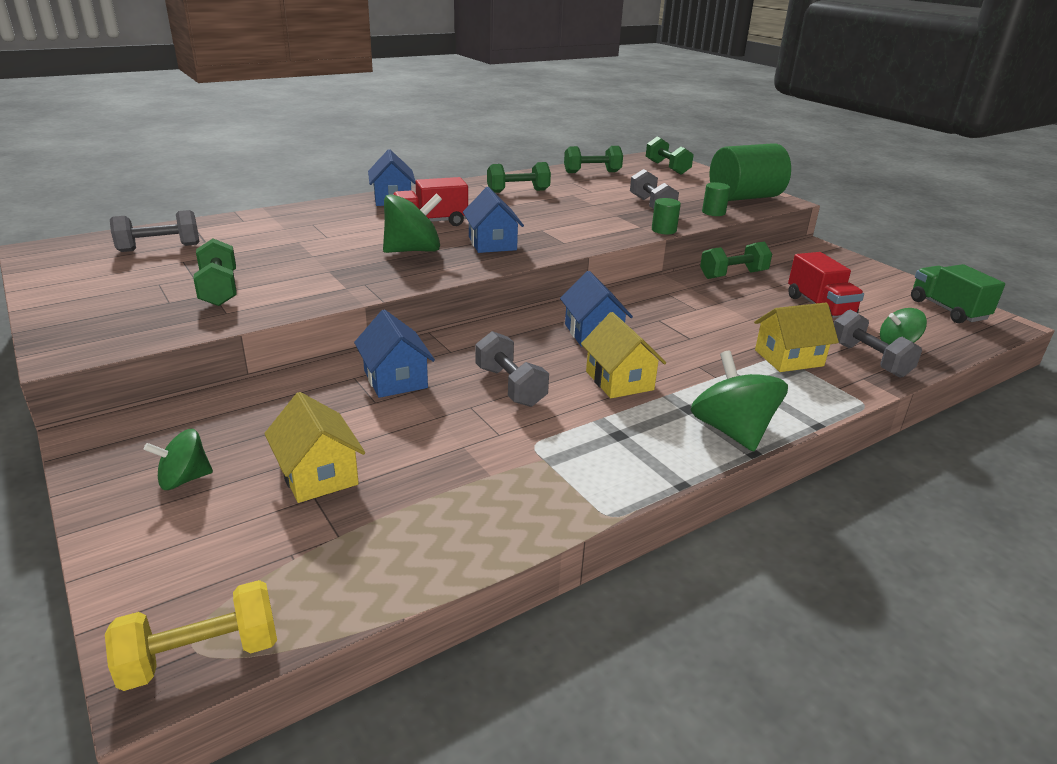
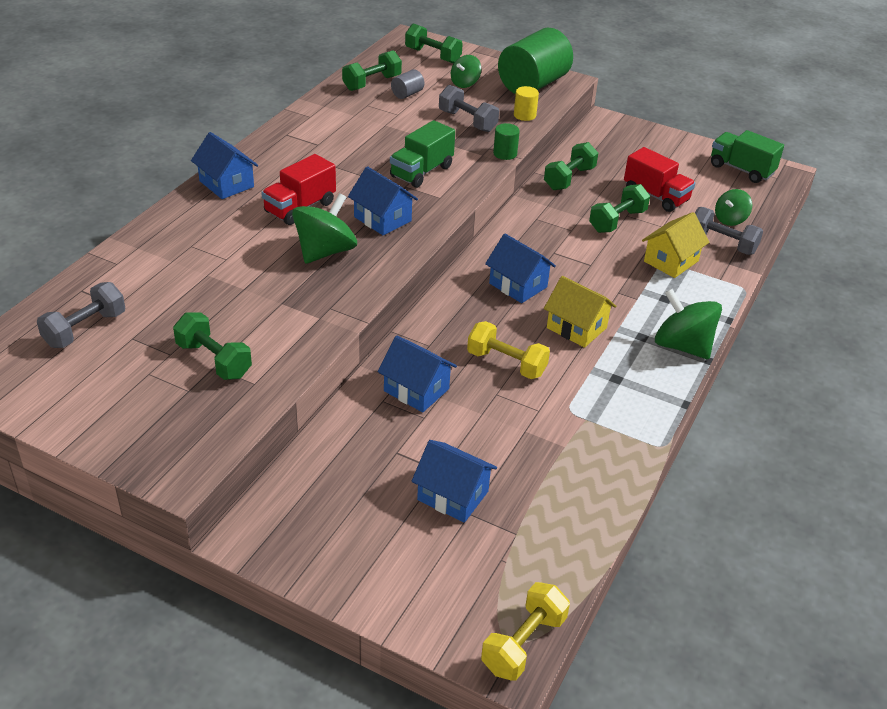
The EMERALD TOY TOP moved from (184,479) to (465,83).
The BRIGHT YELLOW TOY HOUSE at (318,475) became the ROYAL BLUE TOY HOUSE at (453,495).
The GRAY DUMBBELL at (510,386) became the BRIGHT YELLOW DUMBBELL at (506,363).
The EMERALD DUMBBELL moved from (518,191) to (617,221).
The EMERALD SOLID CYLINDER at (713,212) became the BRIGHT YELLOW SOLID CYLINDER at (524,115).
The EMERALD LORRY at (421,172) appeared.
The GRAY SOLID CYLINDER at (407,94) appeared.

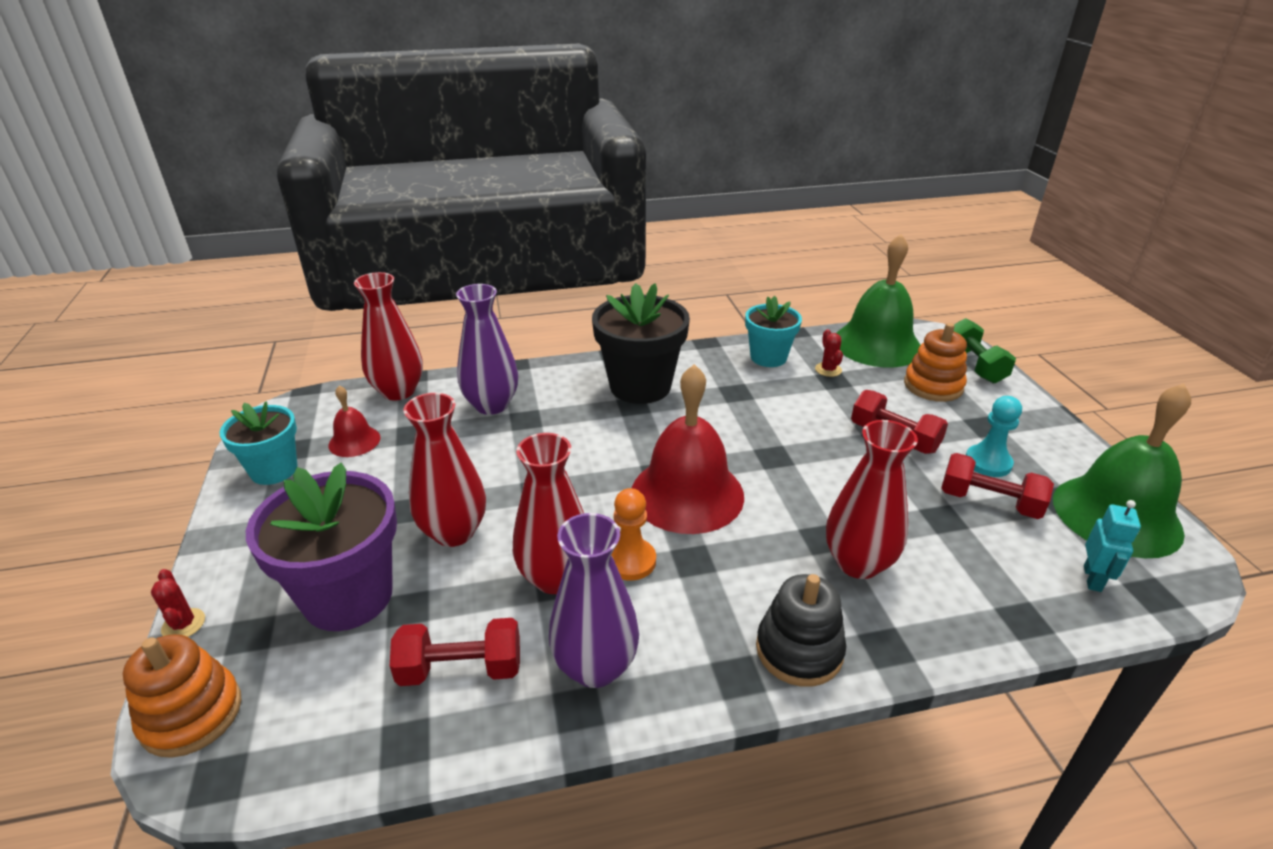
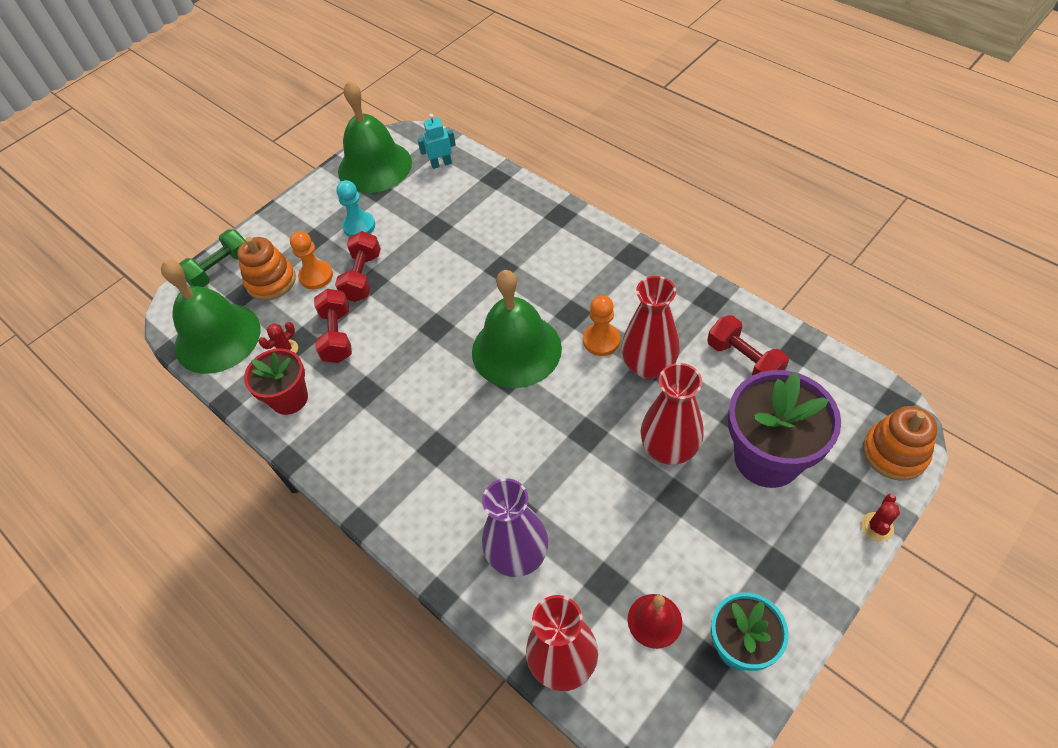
The VIOLET VASE at (595,667) disappeared.
The BLACK FLOWER POT at (640,386) disappeared.
The RED SCHOOL BELL at (687,494) became the EMERALD SCHOOL BELL at (516,350).
The AQUA FLOWER POT at (768,357) became the RED FLOWER POT at (289,398).
The BLACK STACKING RINGS at (799,650) disappeared.
The RED VASE at (858,563) disappeared.
The RED DUMBBELL moved from (989,502) to (337,335).
The ORANGE-COLOURED PAWN at (316,276) appeared.

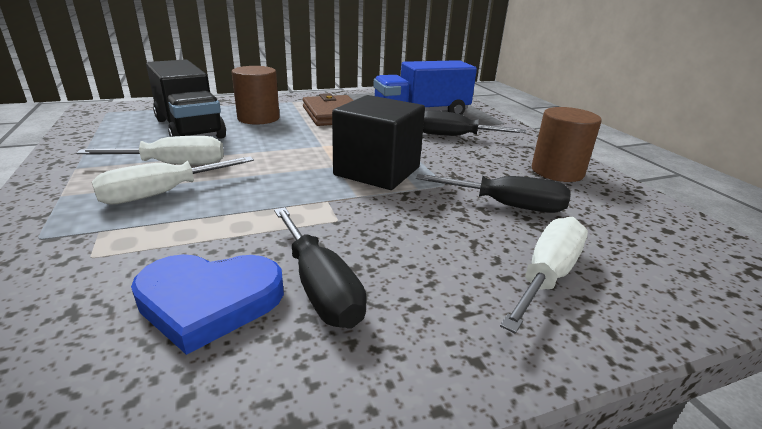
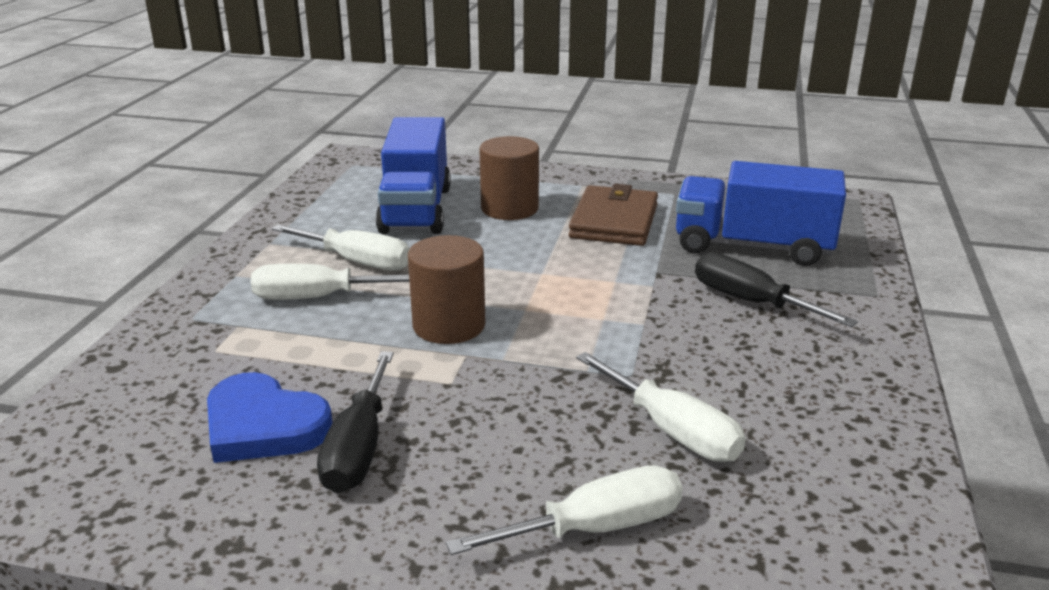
The BLACK LORRY at (189,128) became the ROYAL BLUE LORRY at (416,209).
The BLACK SOLID CUBE at (377,171) disappeared.
The BLACK HAND SCREWDRIVER at (506,206) became the WHITE HAND SCREWDRIVER at (672,431).
The BROWN SOLID CYLINDER moved from (557,171) to (449,325).

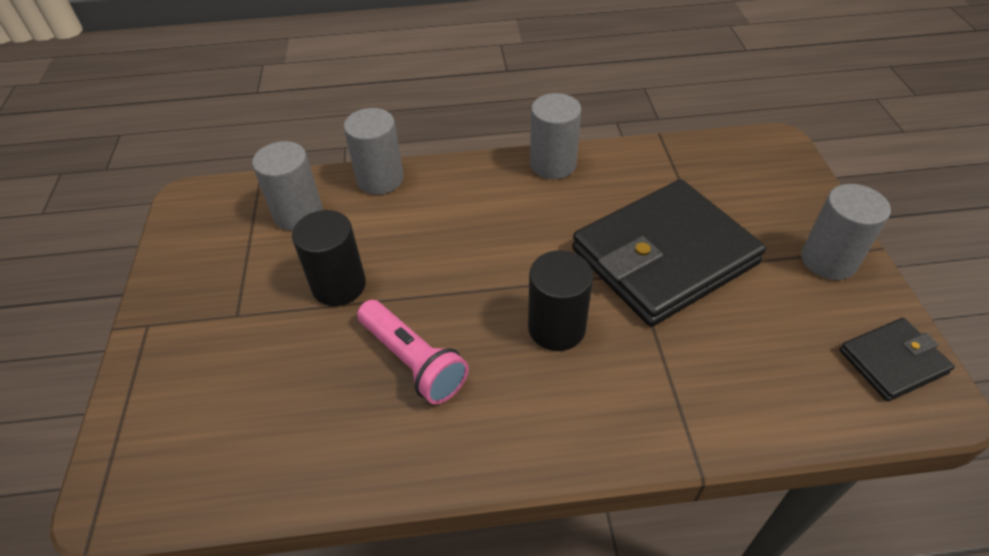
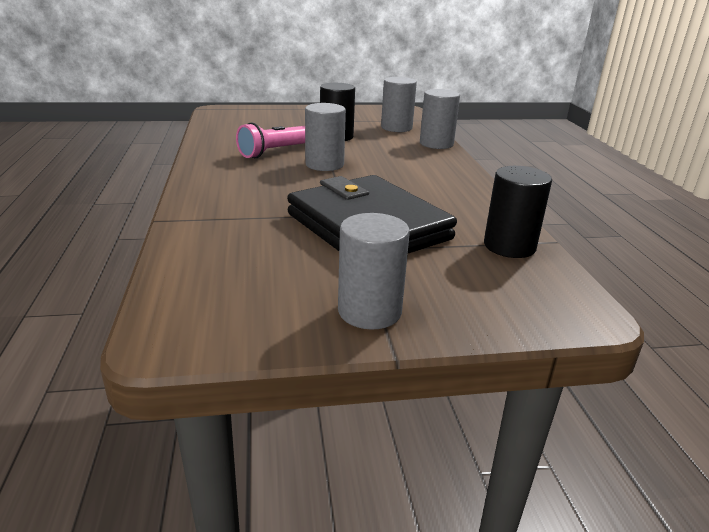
The BLACK SOLID CYLINDER moved from (556,328) to (509,246).
The GRAY SOLID CYLINDER moved from (553,164) to (324,164).
The BLACK BILLFOLD at (892,361) disappeared.

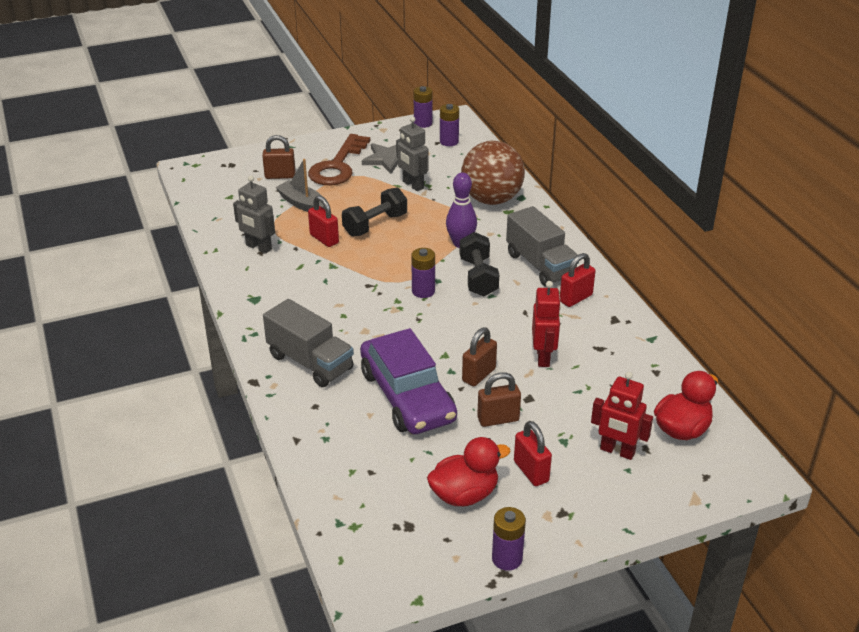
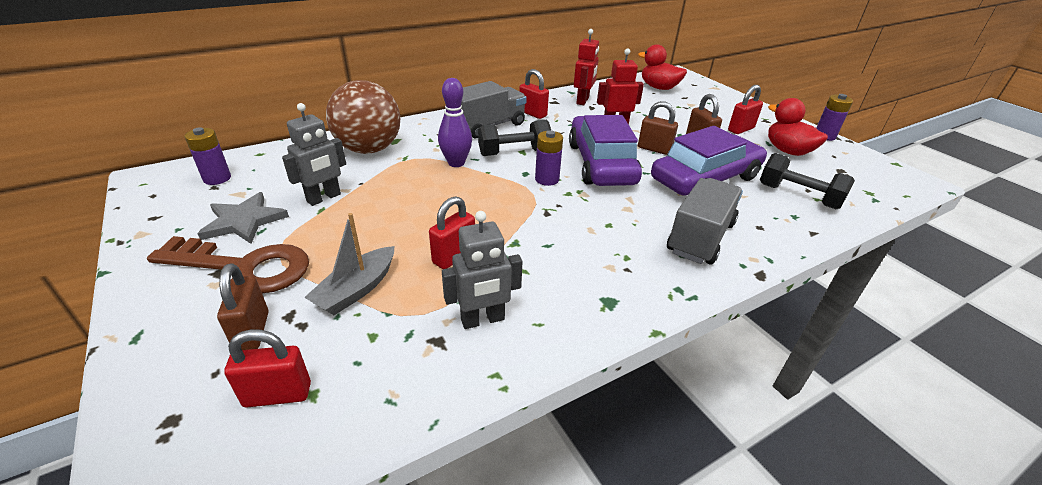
The GRAY ROBOT FIGURE at (258,247) turned 45 degrees clockwise.
The BLACK DUMBBELL moved from (375,225) to (798,196).
The VIOLET AA BATTERY at (423,123) disappeared.
The RED ROBOT FIGURE moved from (617,451) to (583,101).
The RED SMALL LOCK at (278,395) appeared.
The VIOLET TOY CAR at (601,163) appeared.

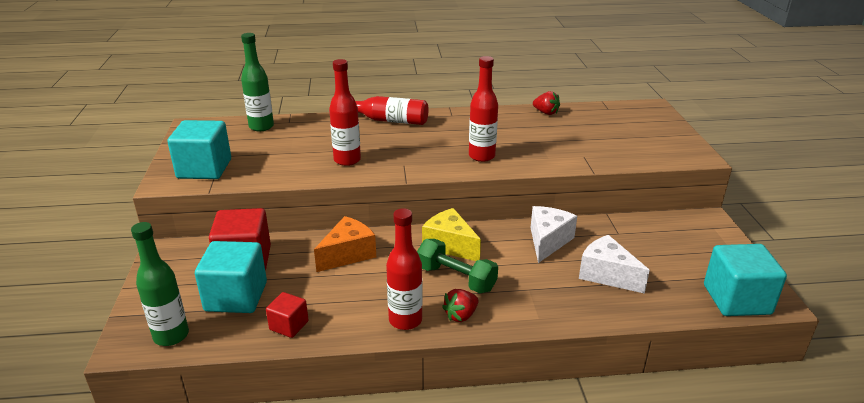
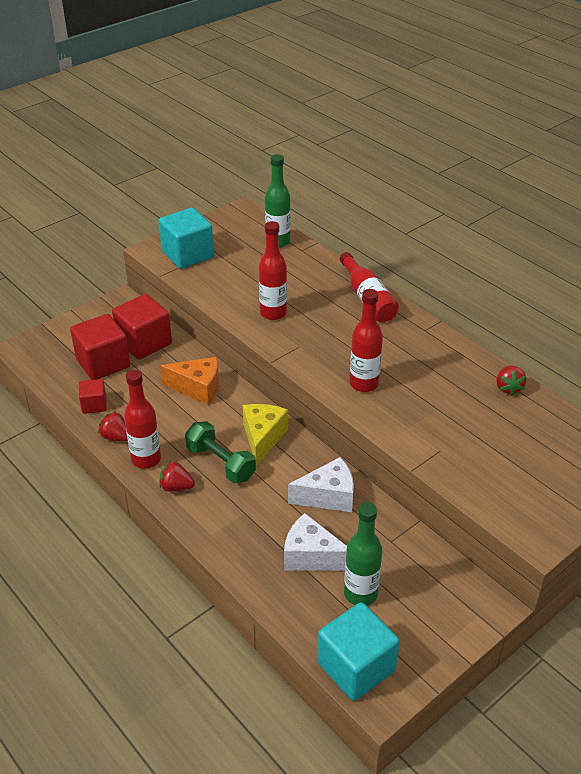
The EMERALD BOTTLE moved from (171,336) to (360,594).
The AQUA SOLID CUBE at (236,296) became the RED SOLID CUBE at (103,363).
The EMERALD DUMBBELL at (456,278) turned 45 degrees counterclockwise.
The WHITE CHEESE WEDGE at (606,275) turned 75 degrees counterclockwise.
The RED STRAWBERRY at (116,437) appeared.

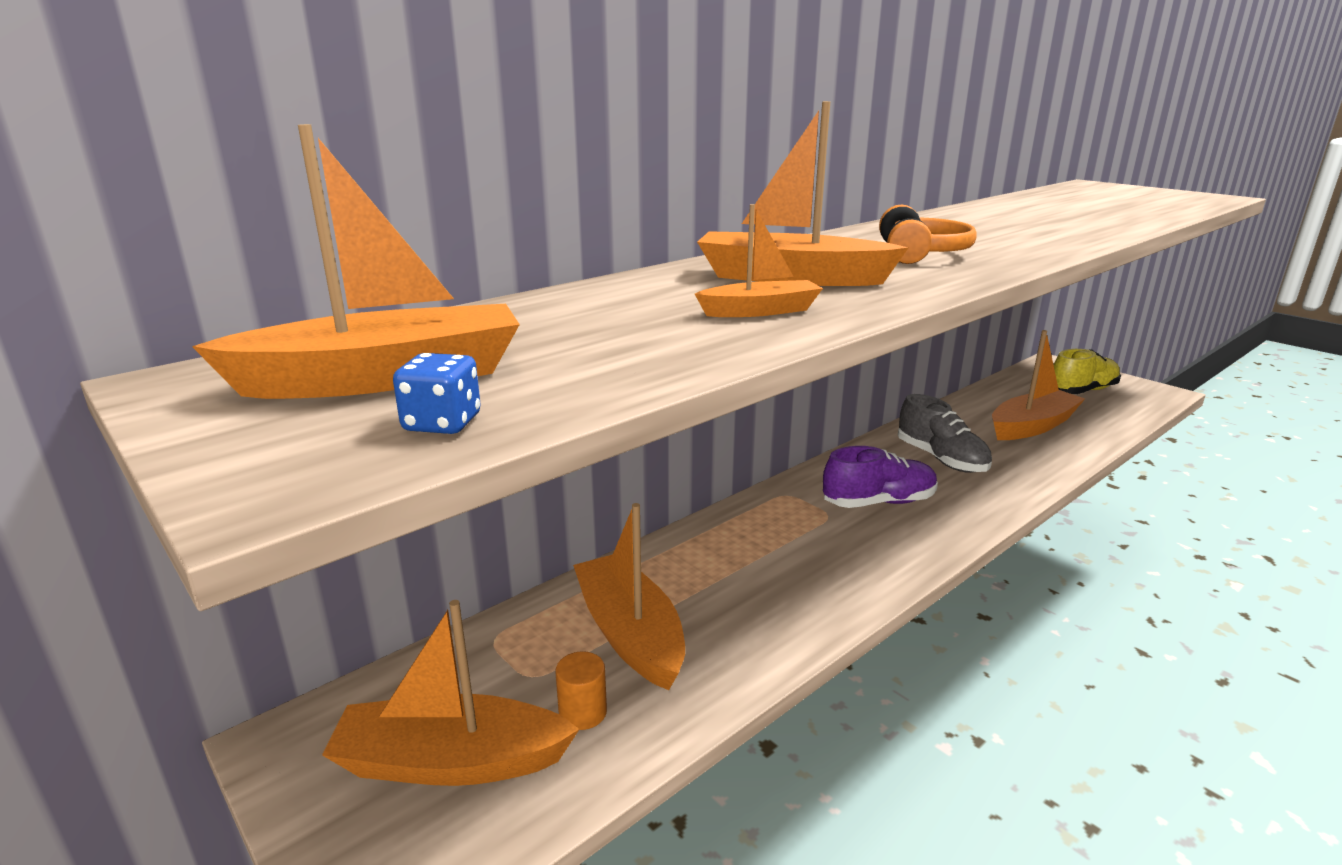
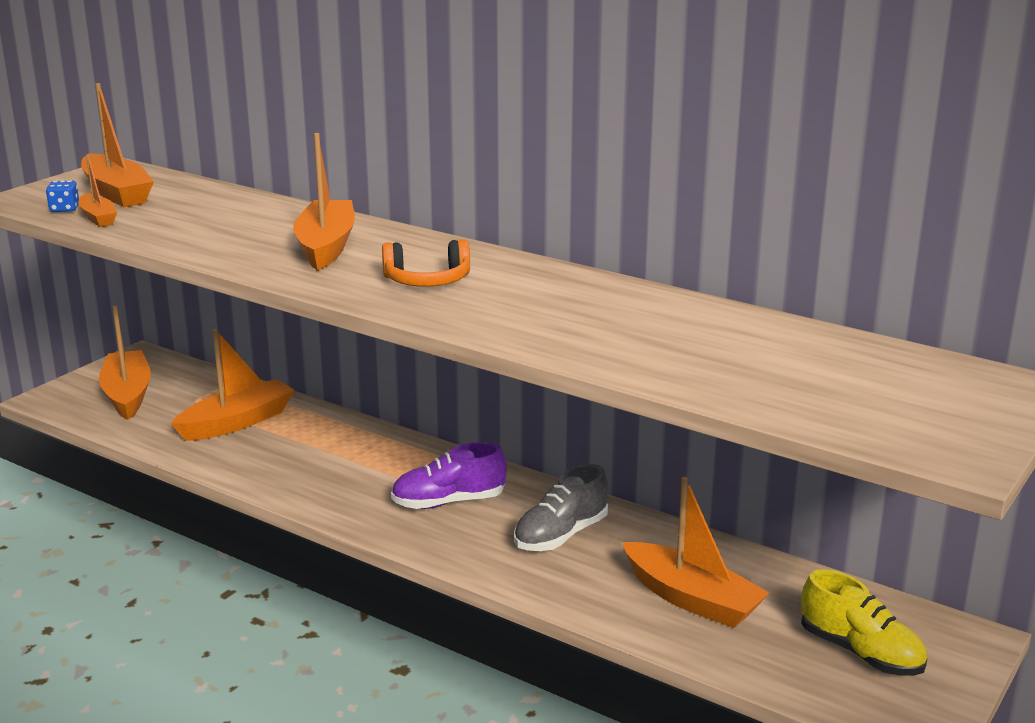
The ORANGE-COLOURED SOLID CYLINDER at (583,712) disappeared.
The ORANGE-COLOURED BOAT moved from (760,311) to (98,218).
The VIOLET LACE-UP SHOE at (878,502) turned 105 degrees clockwise.

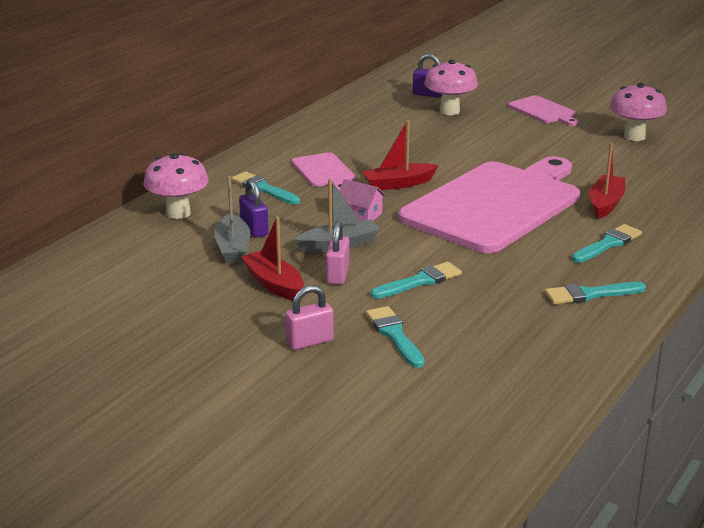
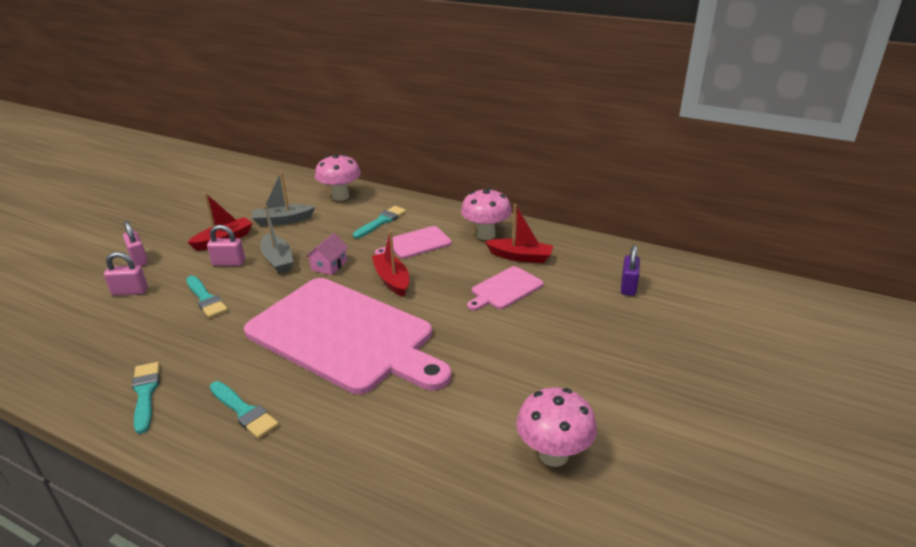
The VIOLET SMALL LOCK at (254,229) disappeared.
The AQUA PAINTBRUSH at (394,335) was replaced by the ROSE-PINK SMALL LOCK at (130,291).
The ROSE-PINK FUNGUS moved from (449,111) to (486,235).
The ROSE-PINK CHOPPING BOARD moved from (543,111) to (505,289).
The RED BOAT moved from (605,204) to (520,257).

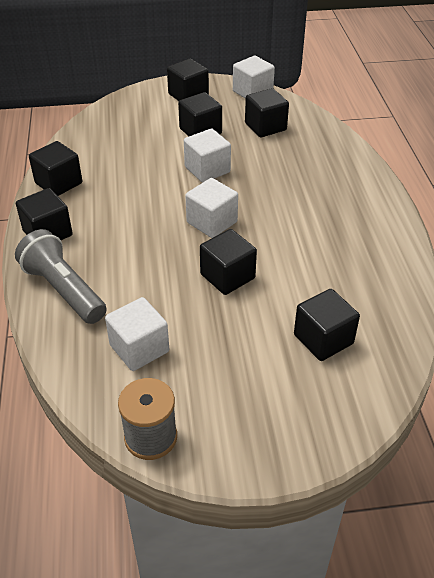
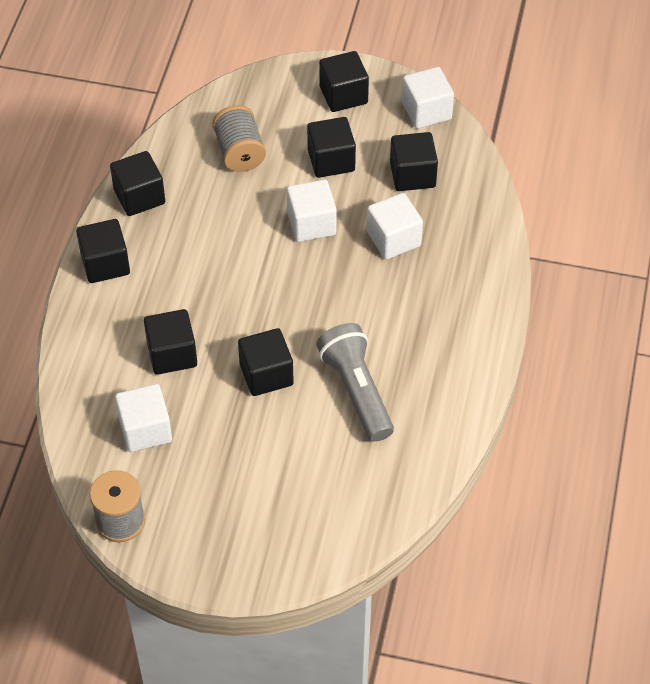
The GRAY FLASHLIGHT moved from (63,290) to (356,391).
The WHITE SOLID CUBE moved from (212,222) to (393,239).
The BLACK SOLID CUBE moved from (323,339) to (172,354).
The GRAY BOBBIN at (240,152) appeared.

